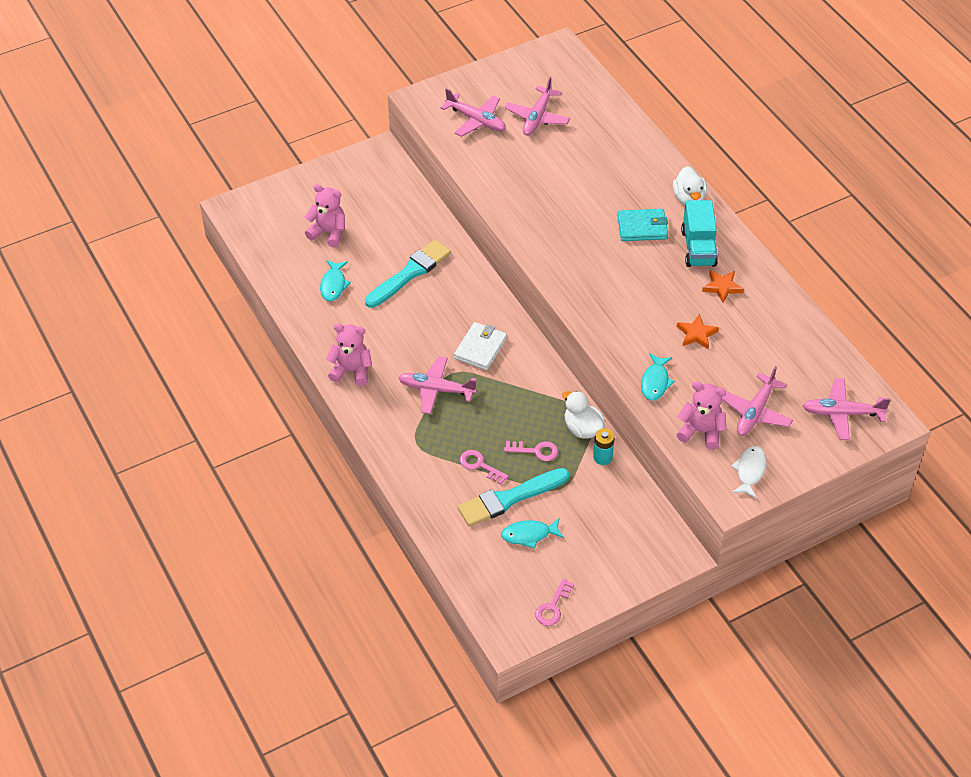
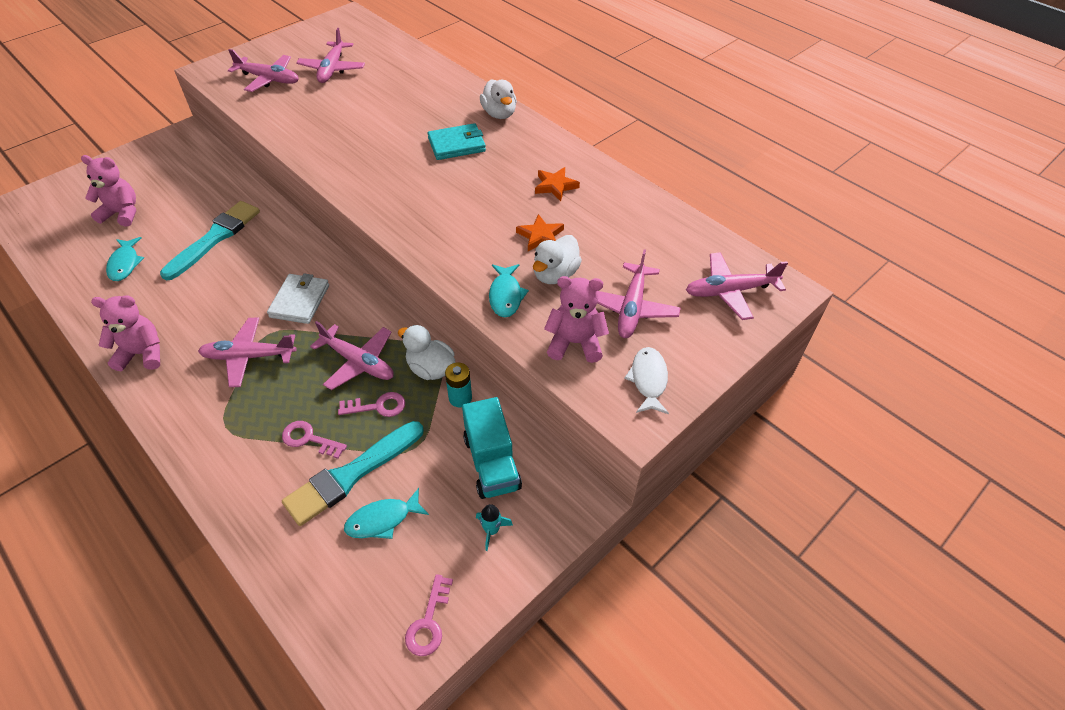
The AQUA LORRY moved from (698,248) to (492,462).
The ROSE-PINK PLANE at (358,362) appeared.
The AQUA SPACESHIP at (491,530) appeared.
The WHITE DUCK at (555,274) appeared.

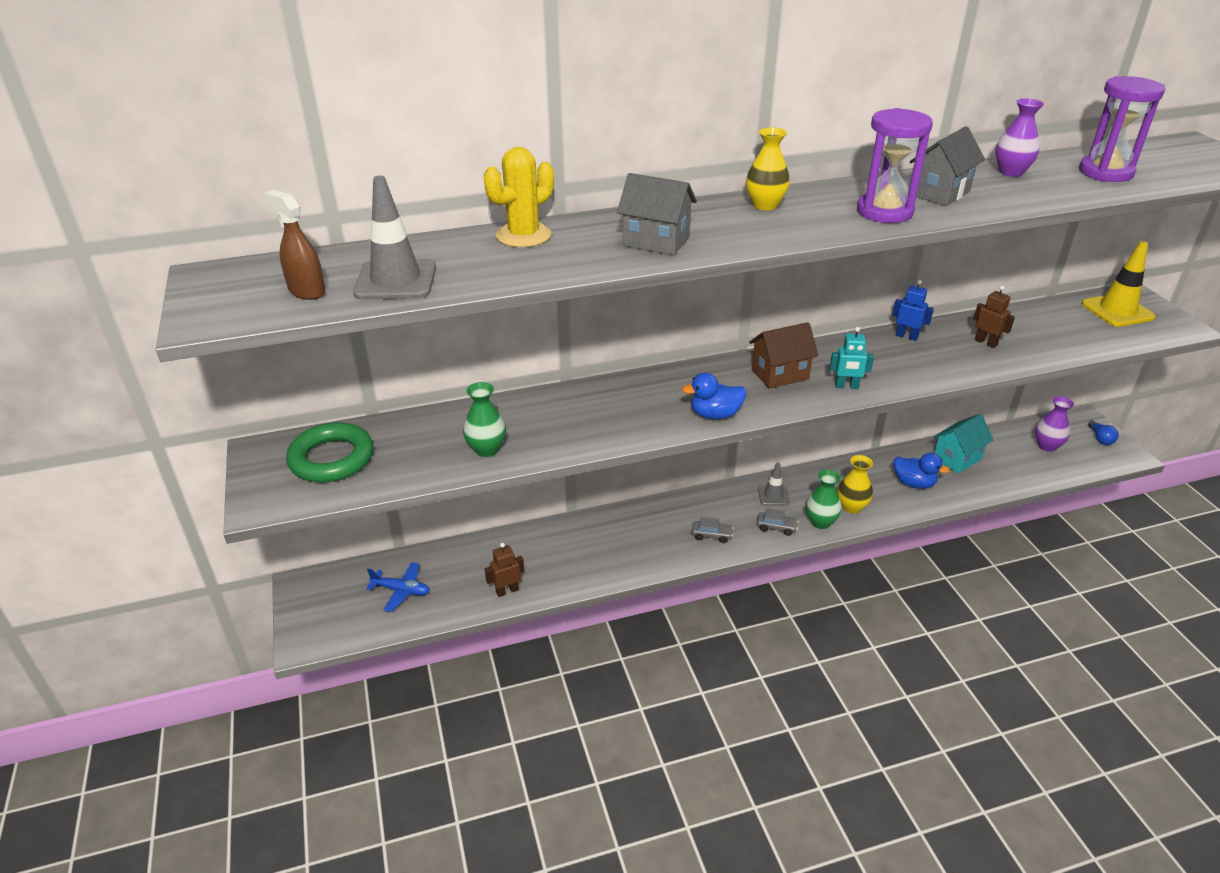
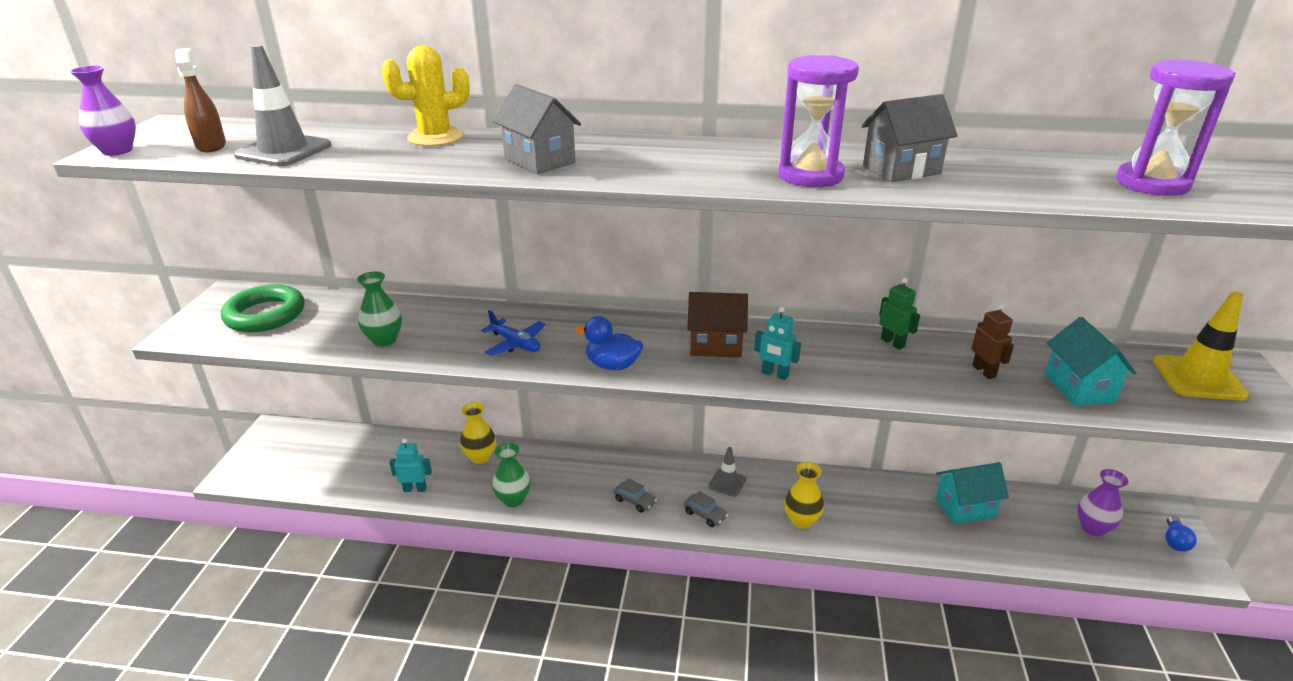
The ROYAL BLUE PLANE moved from (401,590) to (515,344).
The BROWN ROBOT FIGURE at (507,591) became the AQUA ROBOT FIGURE at (415,489).
The BRIGHT YELLOW VASE moved from (765,205) to (480,457).
The EMERALD VASE moved from (820,522) to (513,499).
The ROYAL BLUE ROBOT FIGURE at (906,336) became the EMERALD ROBOT FIGURE at (892,343).
The ROYAL BLUE DUCK at (913,483) disappeared.
The VIOLET VASE moved from (1011,172) to (117,151).
The AQUA TOY HOUSE at (1079,388) appeared.

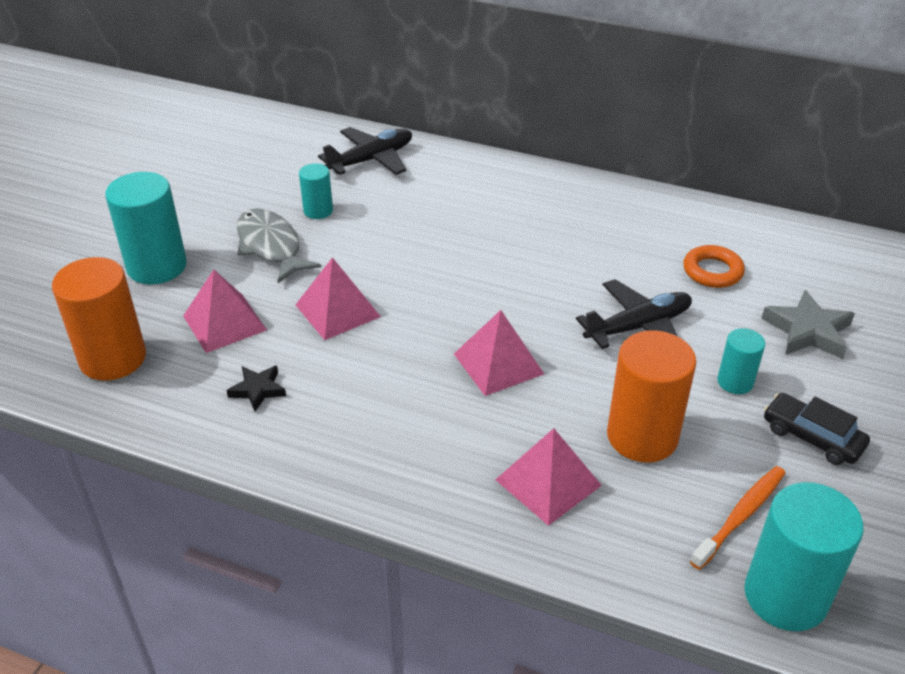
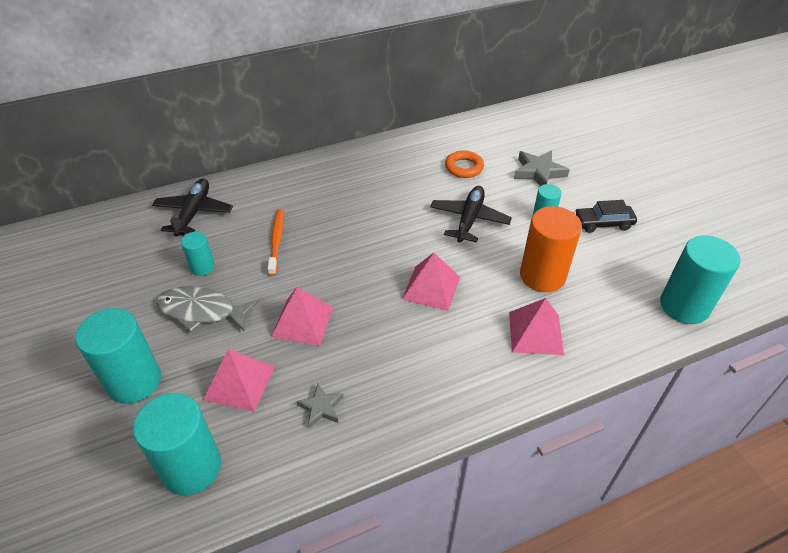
The ORANGE-COLOURED SOLID CYLINDER at (113,358) became the AQUA SOLID CYLINDER at (191,467).
The BLACK STAR SHAPE at (258,390) became the GRAY STAR SHAPE at (321,407).
The ORANGE-COLOURED DENTAL BRUSH moved from (741,515) to (277,240).

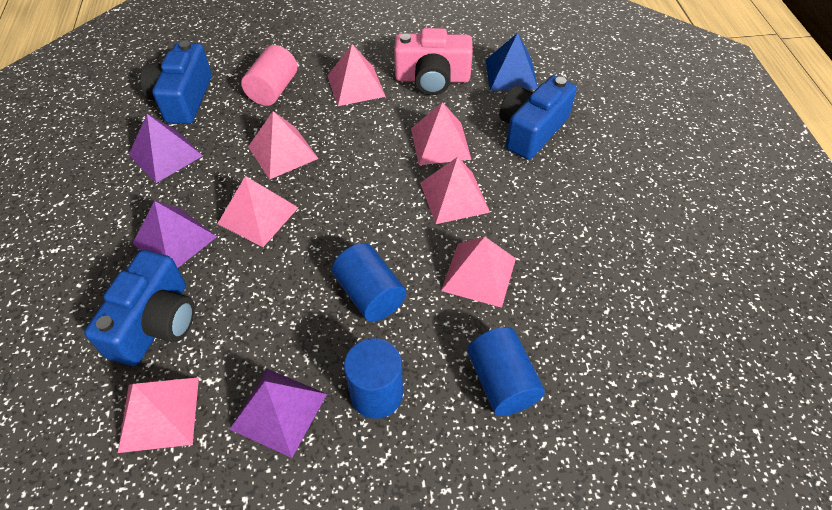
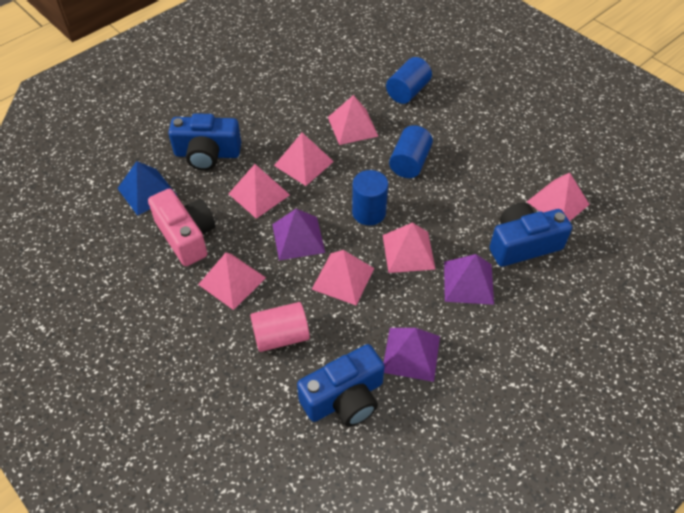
The VIOLET PYRAMID moved from (278,411) to (298,238).
The ROYAL BLUE SOLID CYLINDER moved from (376,393) to (369,212).

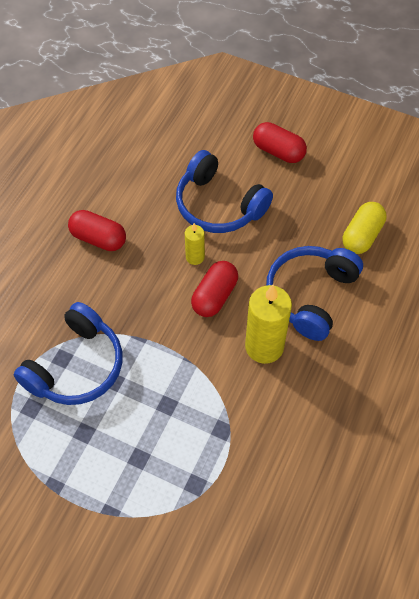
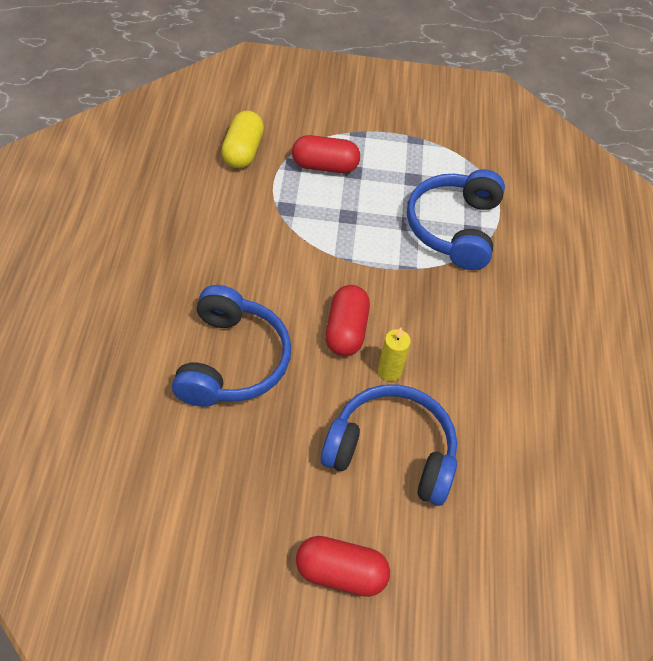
The RED CAPSULE moved from (98,238) to (325,166).
The BRIGHT YELLOW PILLAR CANDLE at (264,346) disappeared.
The BRIGHT YELLOW CAPSULE moved from (361,236) to (243,151).

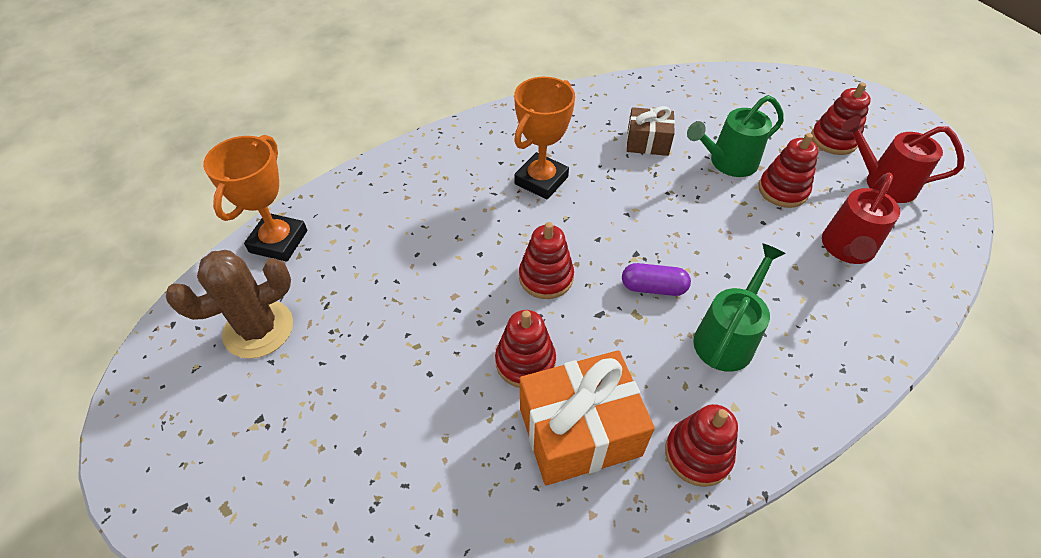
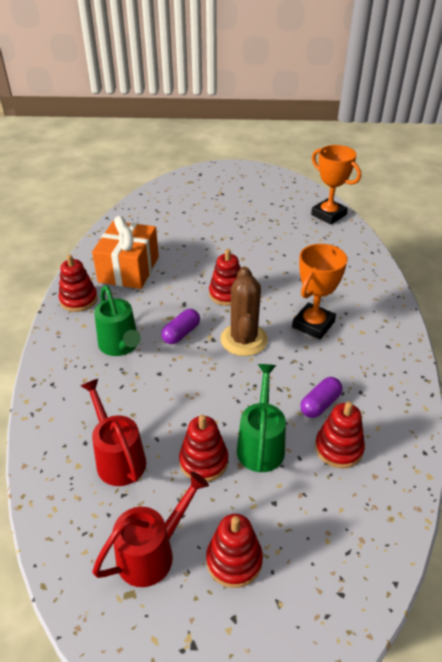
The BROWN CACTUS moved from (258,329) to (244,340).
The RED STACKING RINGS moved from (525,362) to (338,448).
The ORANGE-COLOURED PRIZE CUP at (541,180) turned 60 degrees clockwise.
The BROWN WRAPPED GIFT at (647,142) was replaced by the VIOLET CAPSULE at (320,404).

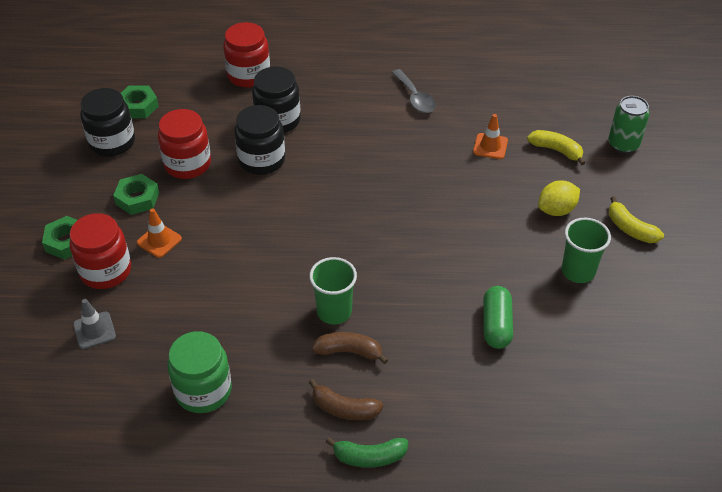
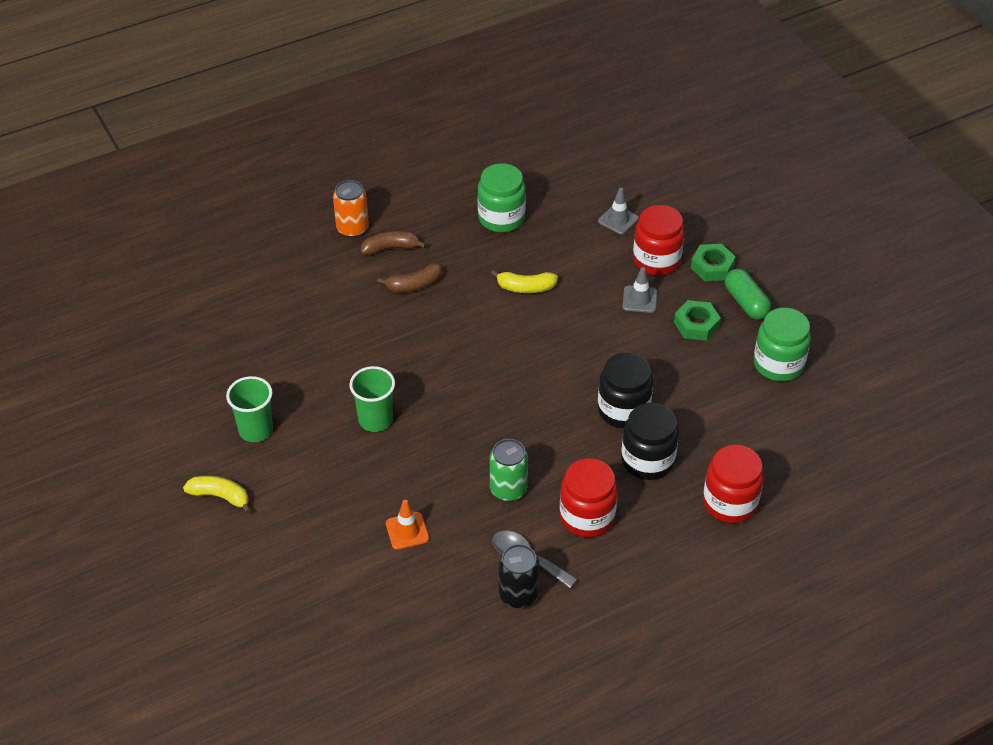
The BLACK PRESERVE JAR at (112,142) became the EMERALD PRESERVE JAR at (778,364).
The EMERALD NUT at (138,106) disappeared.
The ORANGE-COLOURED SAFETY CONE at (159,241) became the GRAY SAFETY CONE at (639,299).
The RED PRESERVE JAR moved from (187,164) to (587,516).
The EMERALD TUMBLER moved from (334,311) to (375,420).
The EMERALD TOY BANANA at (369,457) was replaced by the ORANGE-COLOURED CAN at (352,228).
The EMERALD CAPSULE moved from (496,325) to (746,302).
The BRIGHT YELLOW TOY BANANA moved from (556,150) to (526,287).
The BRIGHT YELLOW TOY LEMON at (556,210) disappeared.
The EMERALD CAN moved from (623,144) to (508,489).
The BLACK CAN at (518,595) appeared.

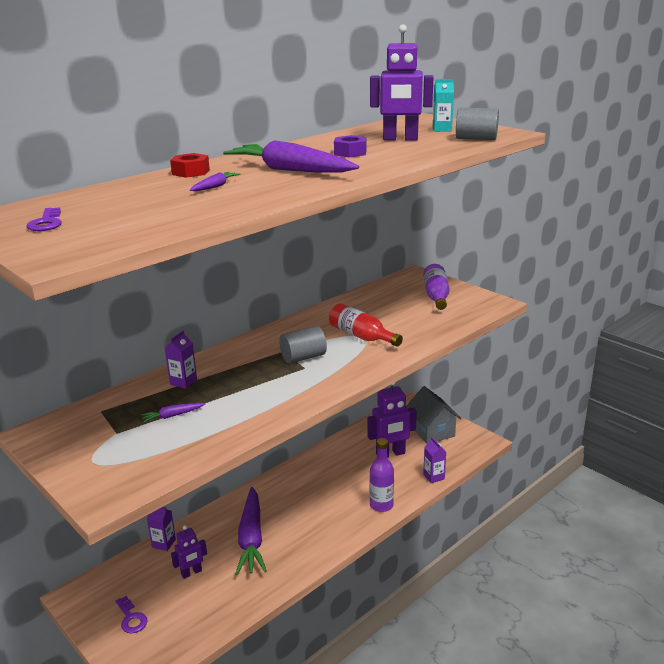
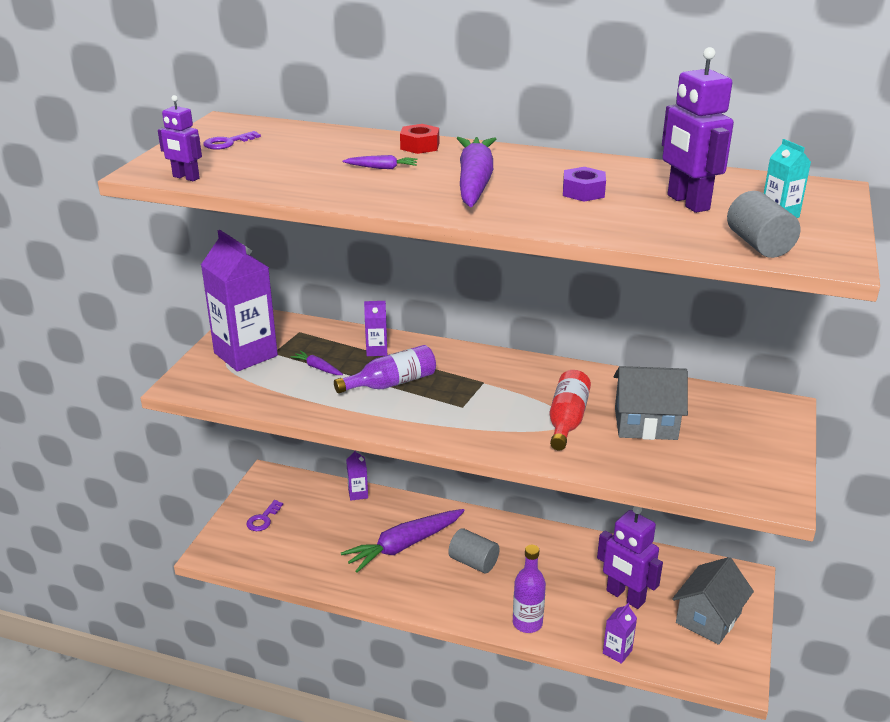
The VIOLET ROBOT FIGURE moved from (191,573) to (186,177).
The GRAY SOLID CYLINDER moved from (303,357) to (473,562).
The VIOLET BOTTLE moved from (436,296) to (391,383).
The VIOLET CARTON at (245,354) appeared.
The GRAY TOY HOUSE at (645,424) appeared.

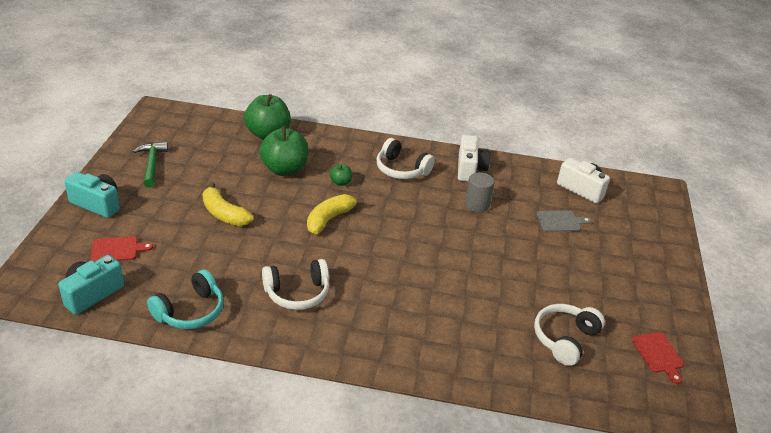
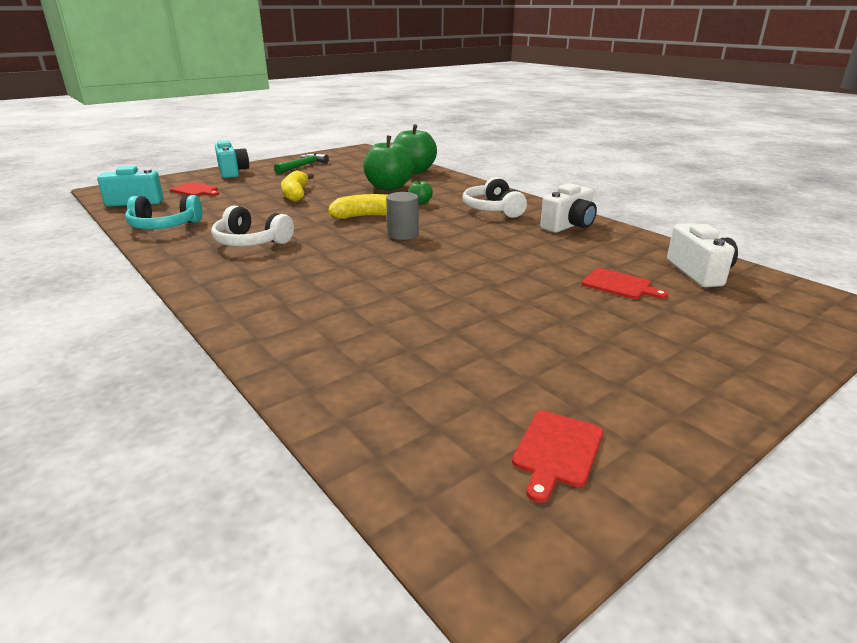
The GRAY SOLID CYLINDER moved from (477,204) to (403,234).
The WHITE HEADSET at (565,339) disappeared.
The GRAY CHOPPING BOARD at (560,221) became the RED CHOPPING BOARD at (619,285).

